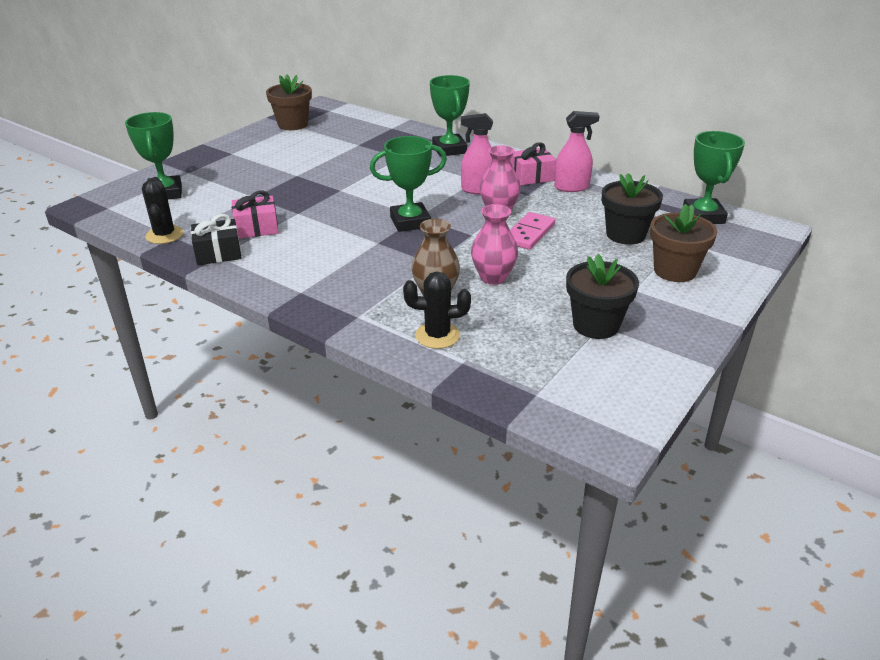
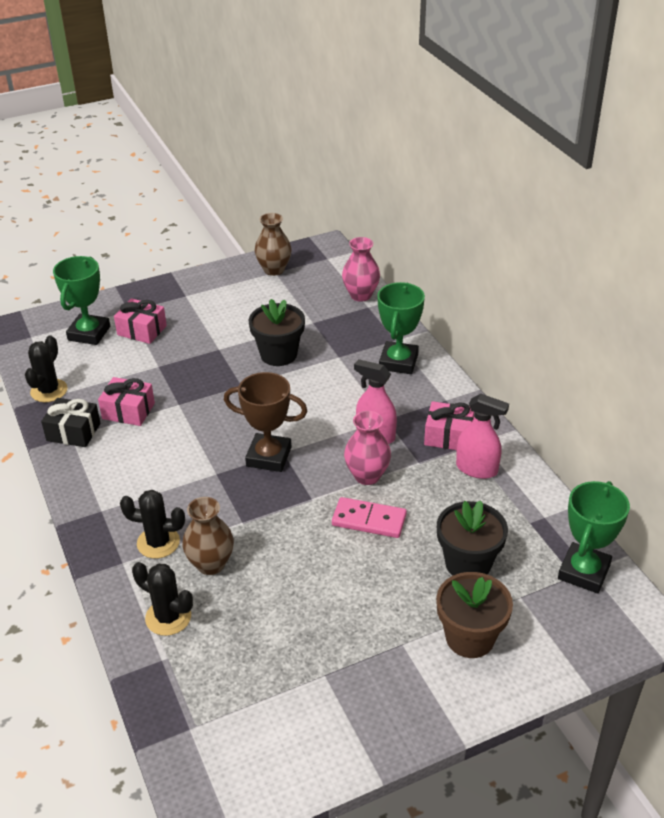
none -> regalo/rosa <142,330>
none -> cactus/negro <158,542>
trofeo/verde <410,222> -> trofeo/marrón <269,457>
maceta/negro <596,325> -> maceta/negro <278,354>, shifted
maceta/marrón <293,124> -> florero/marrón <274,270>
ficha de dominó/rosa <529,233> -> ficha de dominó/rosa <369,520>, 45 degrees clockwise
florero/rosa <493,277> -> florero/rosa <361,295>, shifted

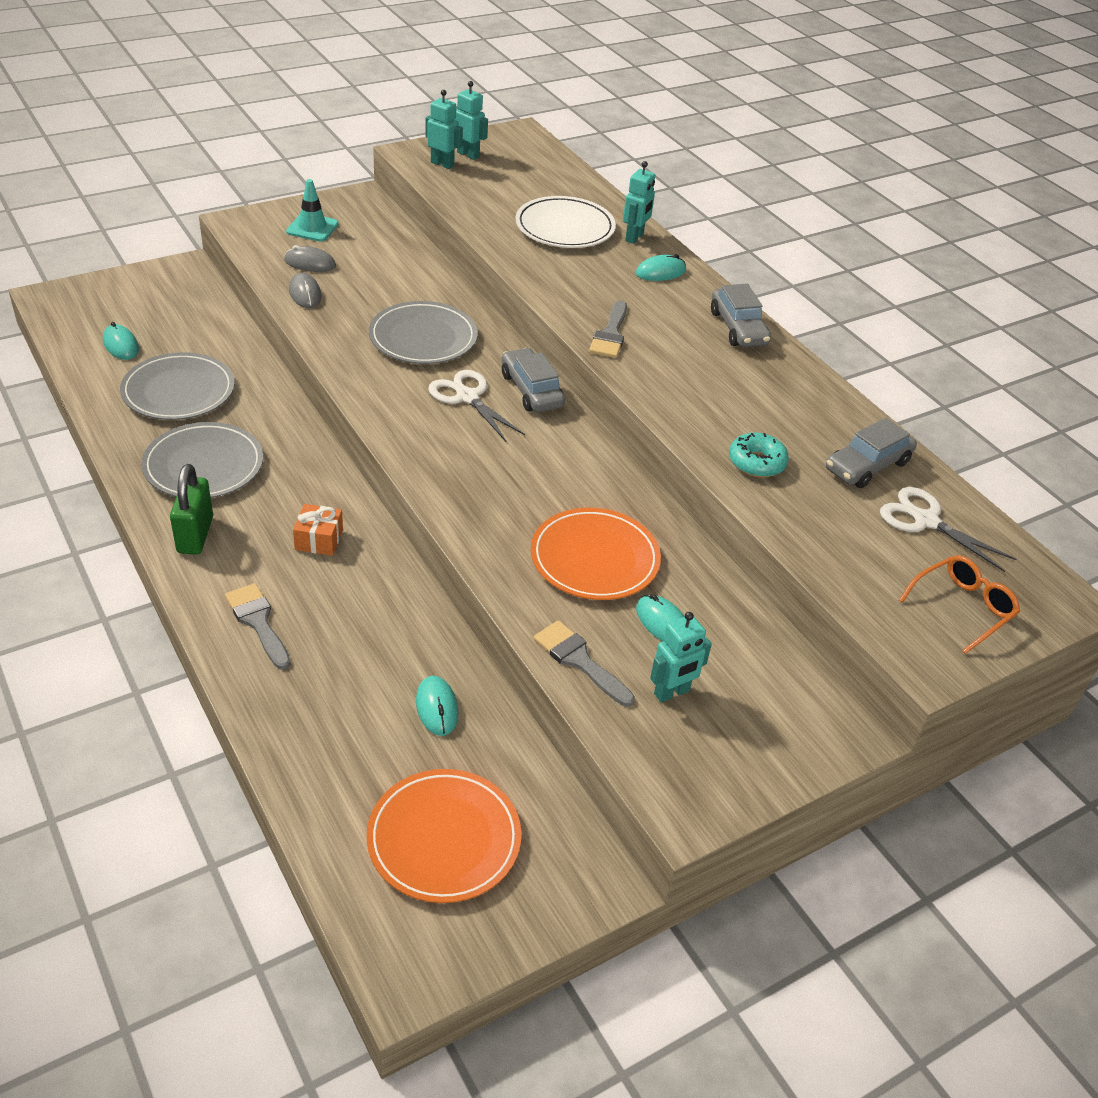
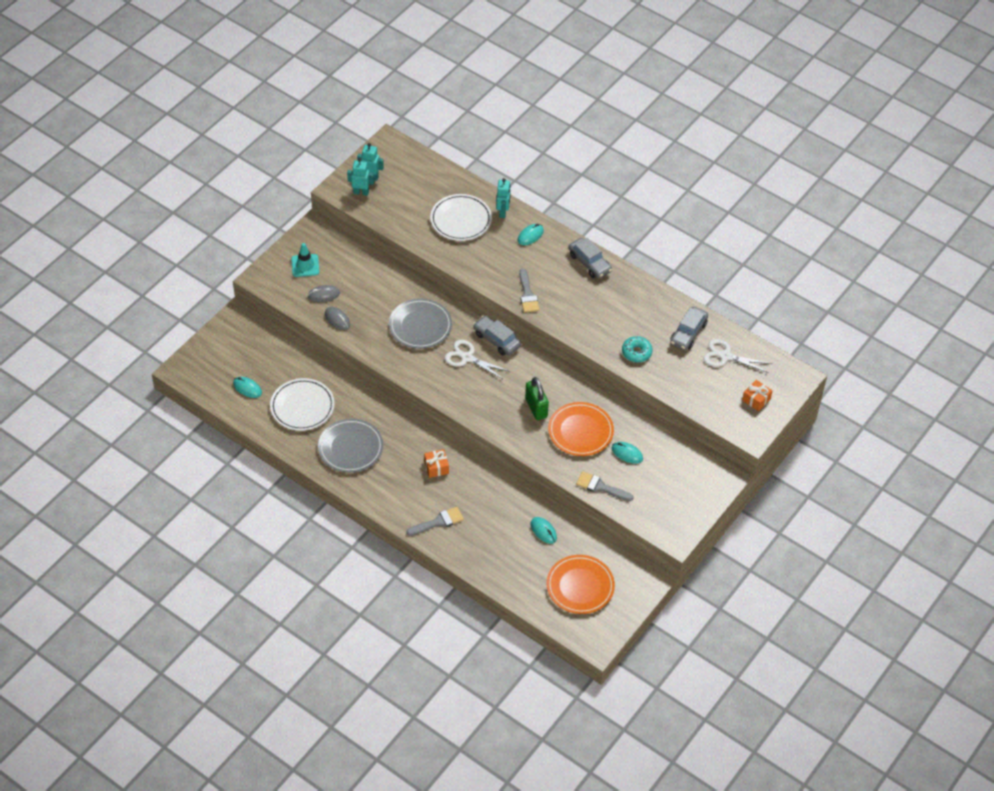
plato/gris <178,391> -> plato/blanco <302,407>
pincel/gris <258,622> -> pincel/gris <438,522>, 120 degrees clockwise
candado/verde <195,535> -> candado/verde <536,408>, shifted
gafas/naranja <962,608> -> regalo/naranja <756,399>
robot/turquesa <672,693> -> none

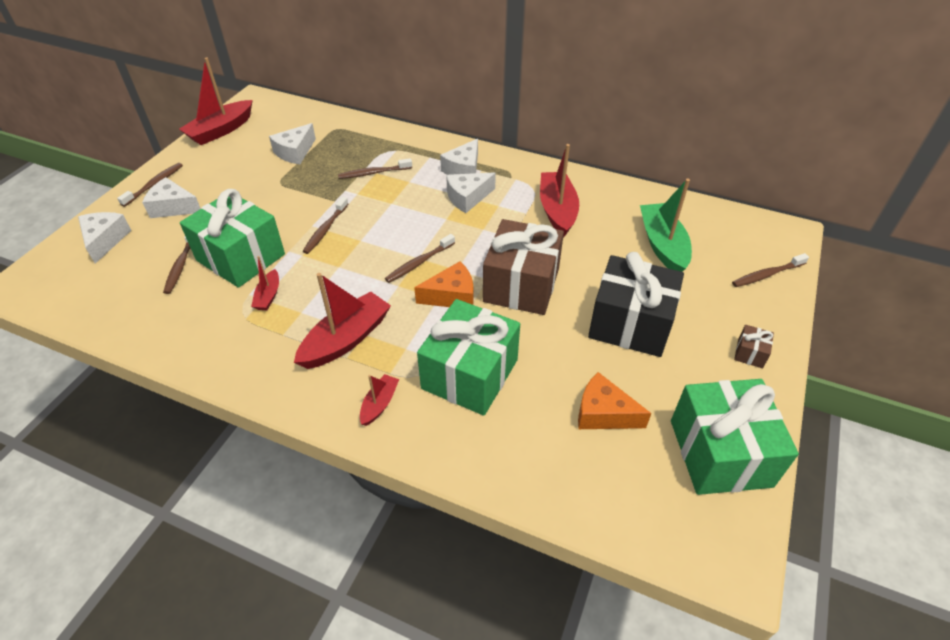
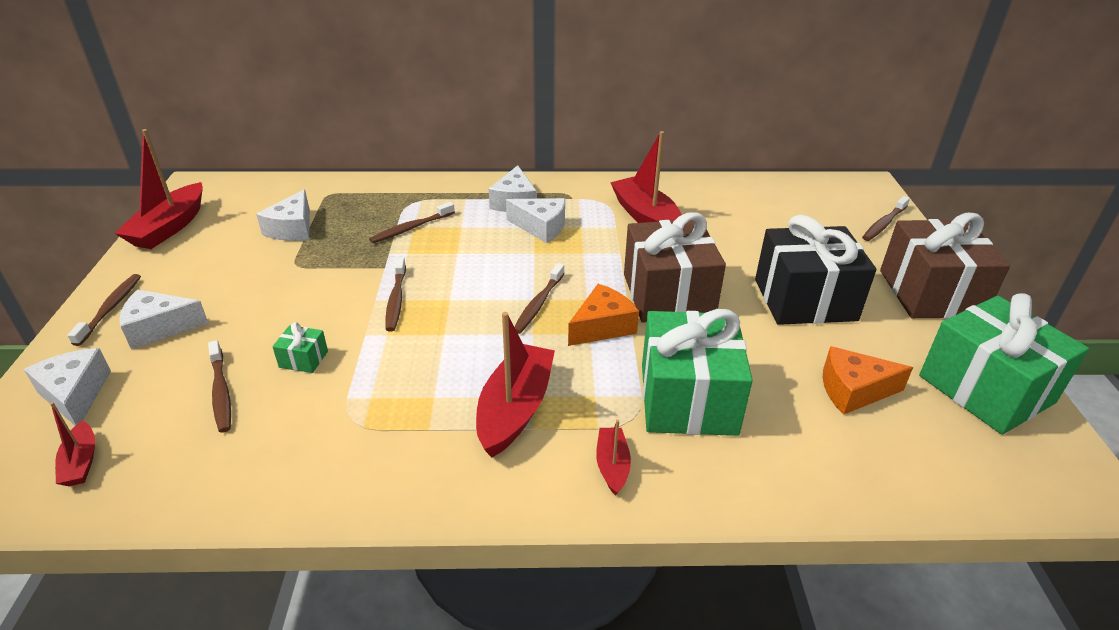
barco/rojo <268,296> -> barco/rojo <81,462>, shifted
regalo/verde <241,257> -> regalo/verde <303,359>, x0.40
queso/blanco <467,198> -> queso/blanco <541,227>, 105 degrees counterclockwise
regalo/marrón <750,353> -> regalo/marrón <930,293>, x2.49
barco/verde <662,245> -> none

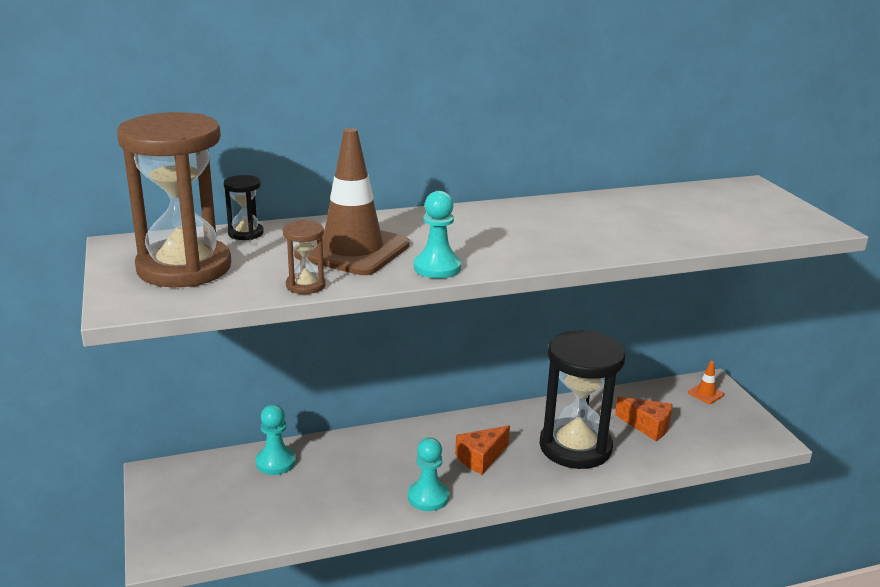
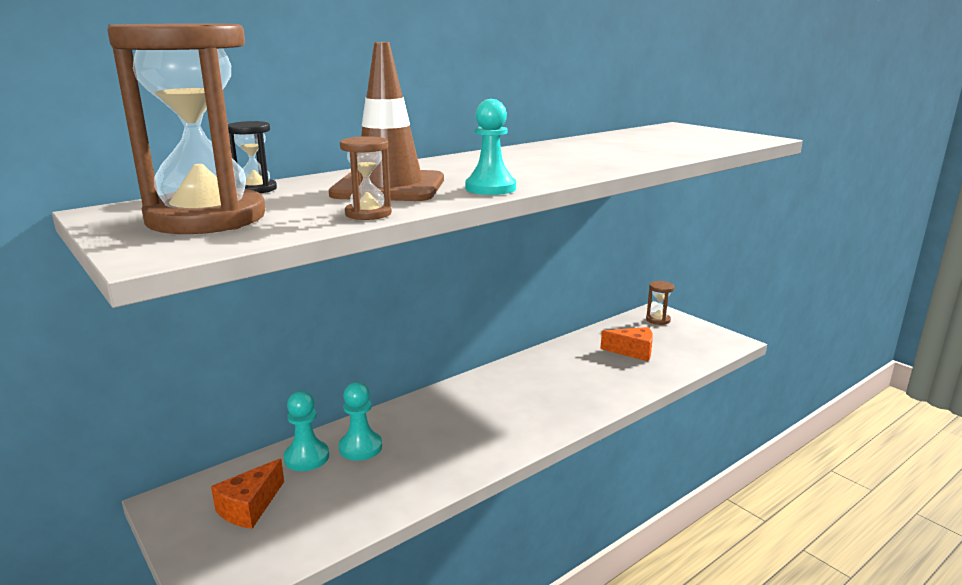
queso/naranja <481,458> -> queso/naranja <249,507>, shifted
peón/turquesa <428,497> -> peón/turquesa <360,447>, shifted
cono de tráfico/naranja <706,394> -> reloj de arena/marrón <658,320>
reloj de arena/negro <575,447> -> none

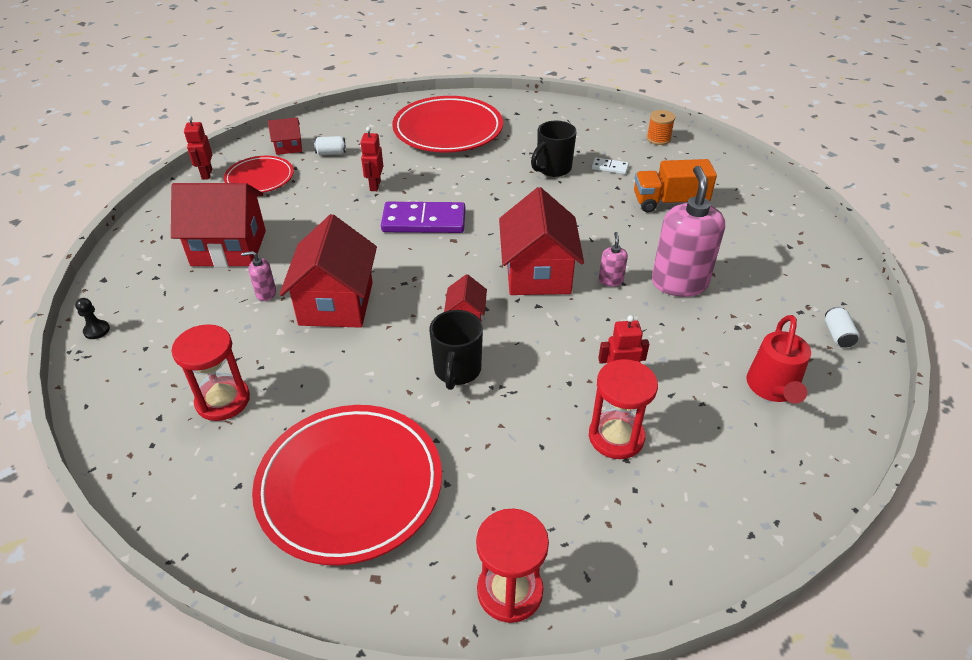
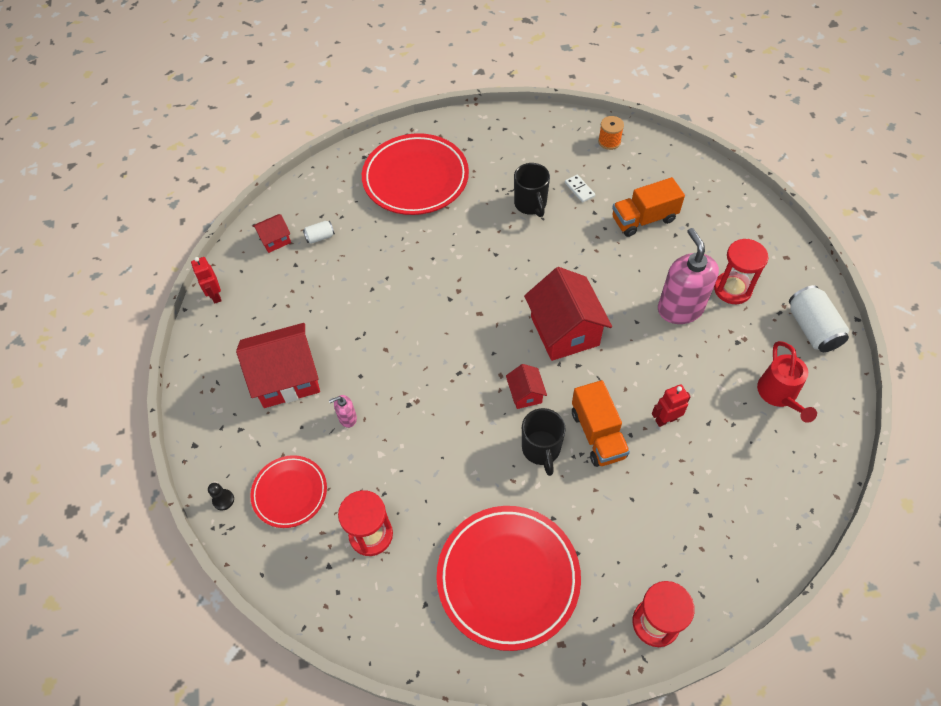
plato/rojo <260,178> -> plato/rojo <290,493>, shifted
taza/negro <552,169> -> taza/negro <531,204>, 45 degrees counterclockwise
ficha de dominó/blanco <610,167> -> ficha de dominó/blanco <579,189>, 60 degrees clockwise
none -> camión/naranja <597,434>
reloj de arena/rojo <616,437> -> reloj de arena/rojo <732,289>, shifted
lata/blanco <837,335> -> lata/blanco <812,328>, x1.95
casa/rojo <336,303> -> none
robot/rojo <375,186> -> none
ficha de dominó/morado <424,221> -> none
dispensador de jabón/rosa <610,280> -> none

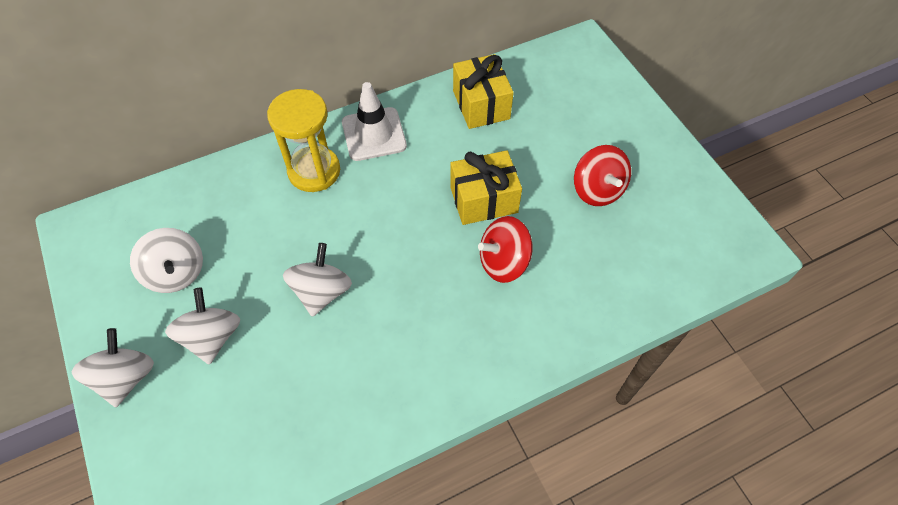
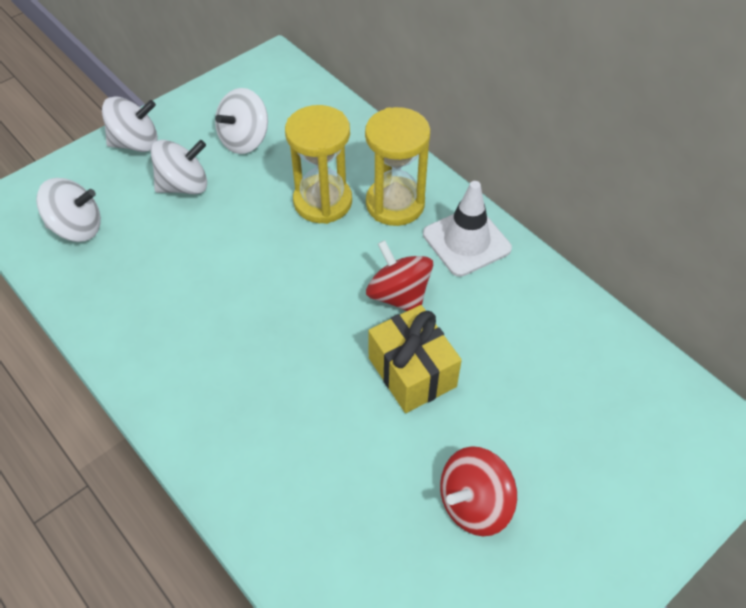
peonza/blanco <322,291> -> peonza/blanco <77,228>, shifted
none -> reloj de arena/amarillo <323,201>
peonza/rojo <503,262> -> peonza/rojo <398,295>, shifted
regalo/amarillo <481,105> -> none

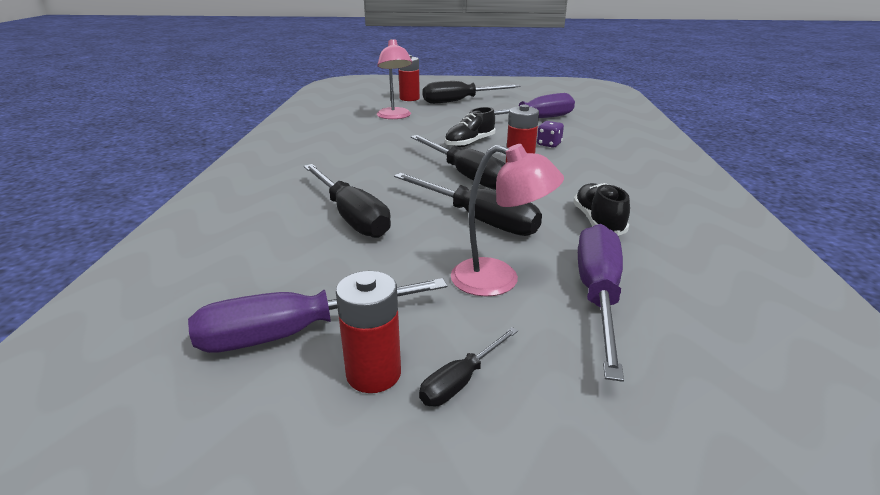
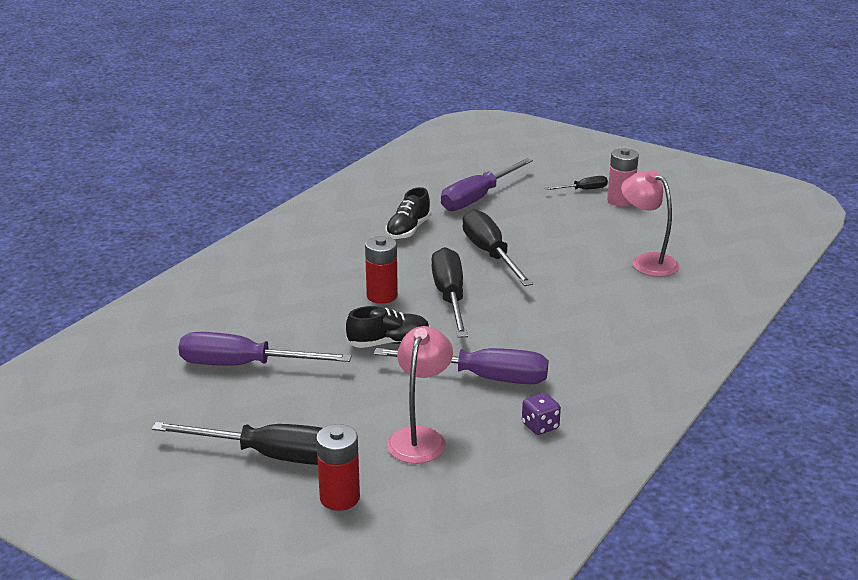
destornillador/morado <296,332> -> destornillador/morado <482,377>, shifted
dado/morado <549,144> -> dado/morado <540,426>, shifted
pila/rojo <373,374> -> pila/rosa <620,201>
lámpara/rosa <499,280> -> lámpara/rosa <647,261>, shifted
destornillador/negro <351,216> -> none

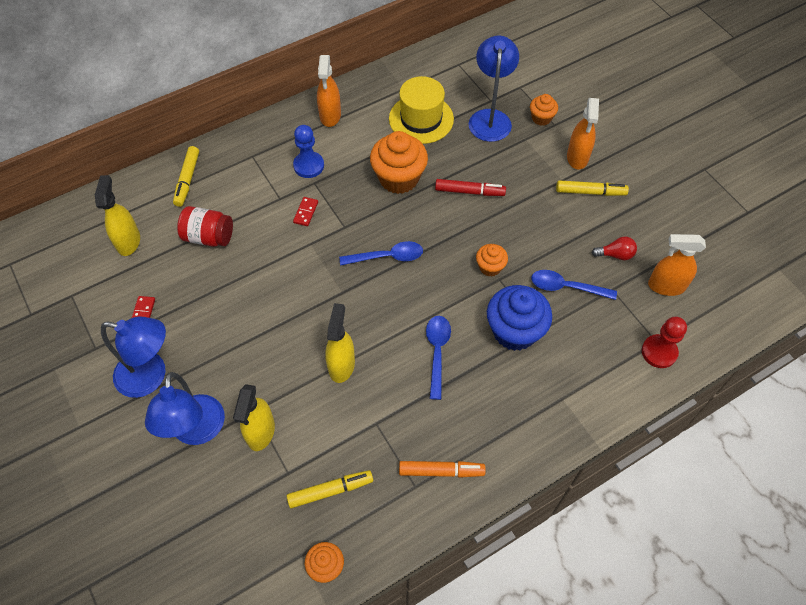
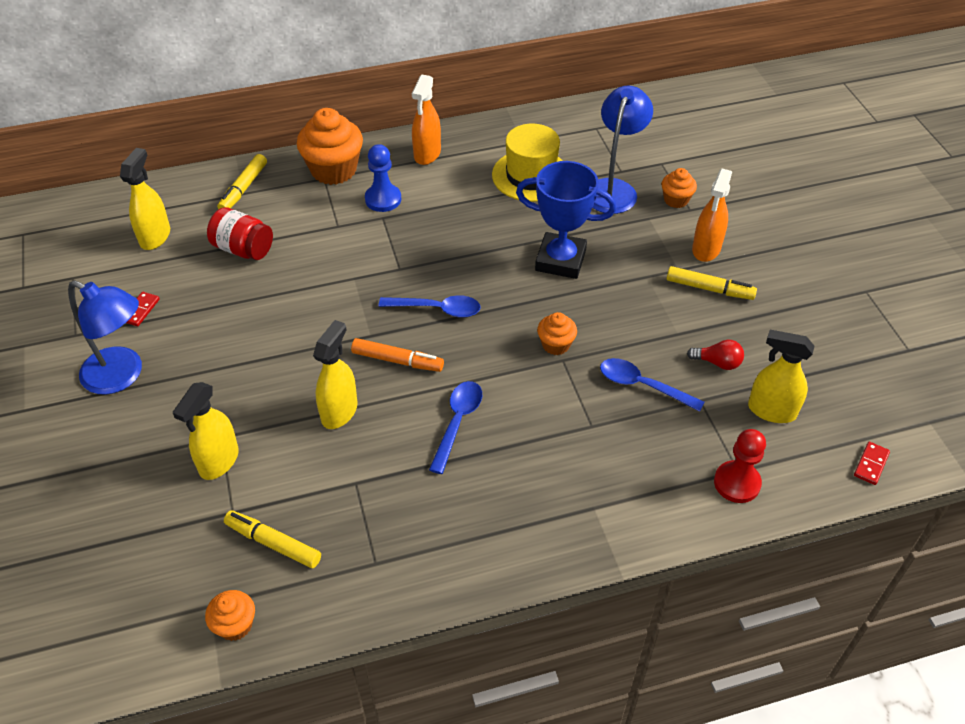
rotulador/amarillo <330,490> -> rotulador/amarillo <273,543>, 150 degrees counterclockwise
magdalena/naranja <399,178> -> magdalena/naranja <333,170>, shifted
rotulador/naranja <441,471> -> rotulador/naranja <397,360>, shifted
rotulador/rojo <469,191> -> trofeo/azul <560,260>
pulverizador/naranja <666,286> -> pulverizador/amarillo <771,410>
ficha de dominó/rojo <305,212> -> ficha de dominó/rojo <871,464>, shifted
lámpara/azul <197,431> -> none
magdalena/azul <514,331> -> none

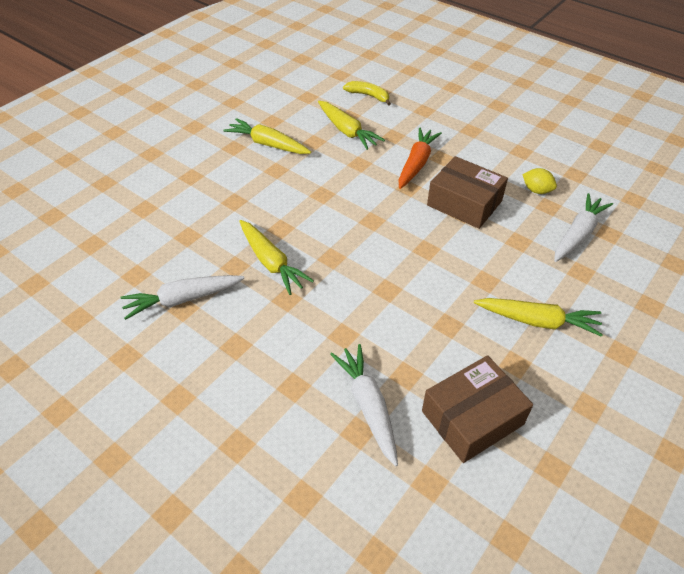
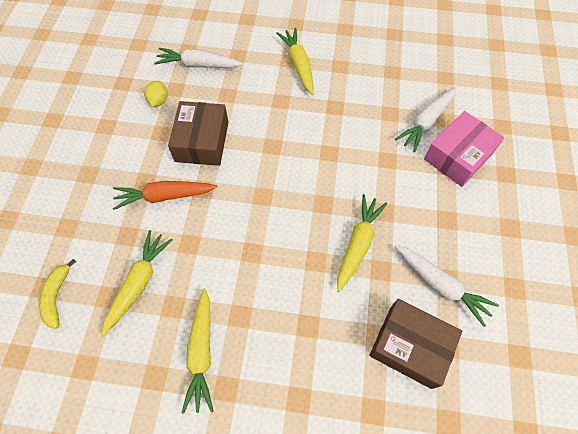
caja/marrón <472,418> -> caja/marrón <410,346>, shifted
none -> caja/rosa <458,156>

